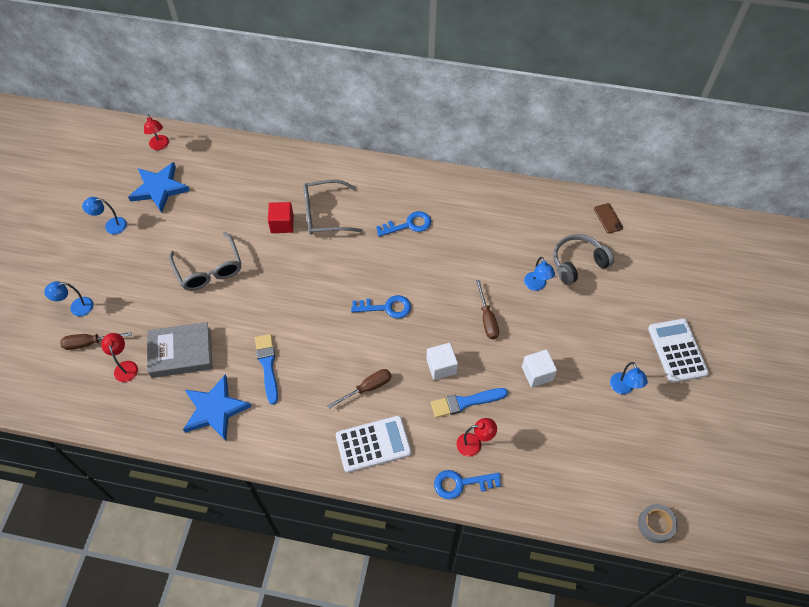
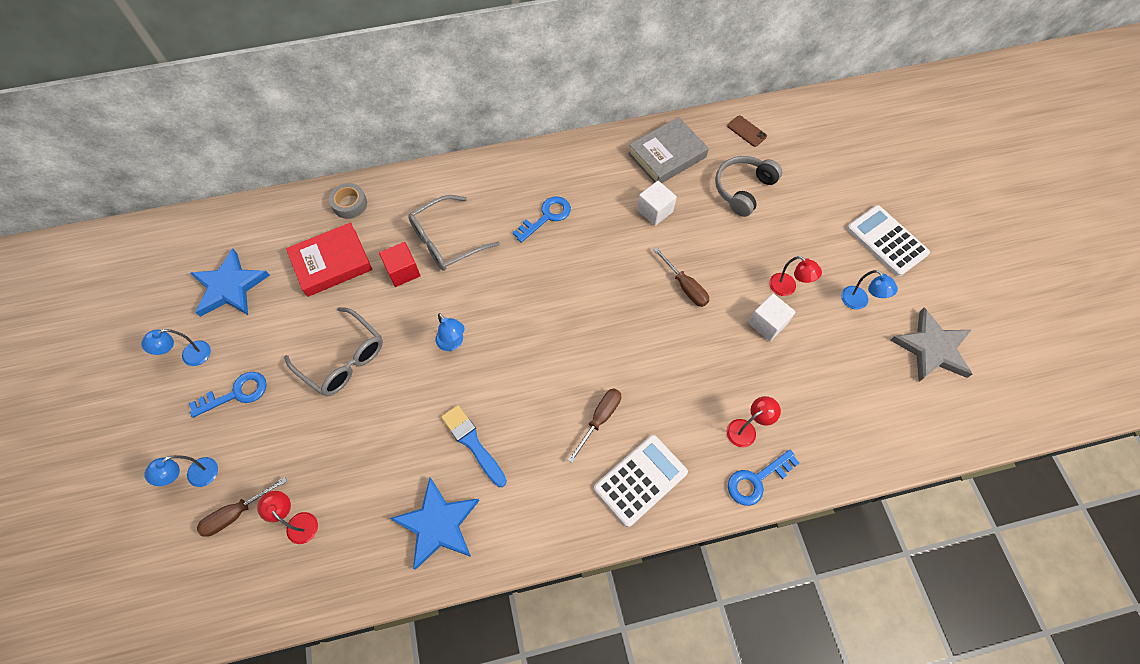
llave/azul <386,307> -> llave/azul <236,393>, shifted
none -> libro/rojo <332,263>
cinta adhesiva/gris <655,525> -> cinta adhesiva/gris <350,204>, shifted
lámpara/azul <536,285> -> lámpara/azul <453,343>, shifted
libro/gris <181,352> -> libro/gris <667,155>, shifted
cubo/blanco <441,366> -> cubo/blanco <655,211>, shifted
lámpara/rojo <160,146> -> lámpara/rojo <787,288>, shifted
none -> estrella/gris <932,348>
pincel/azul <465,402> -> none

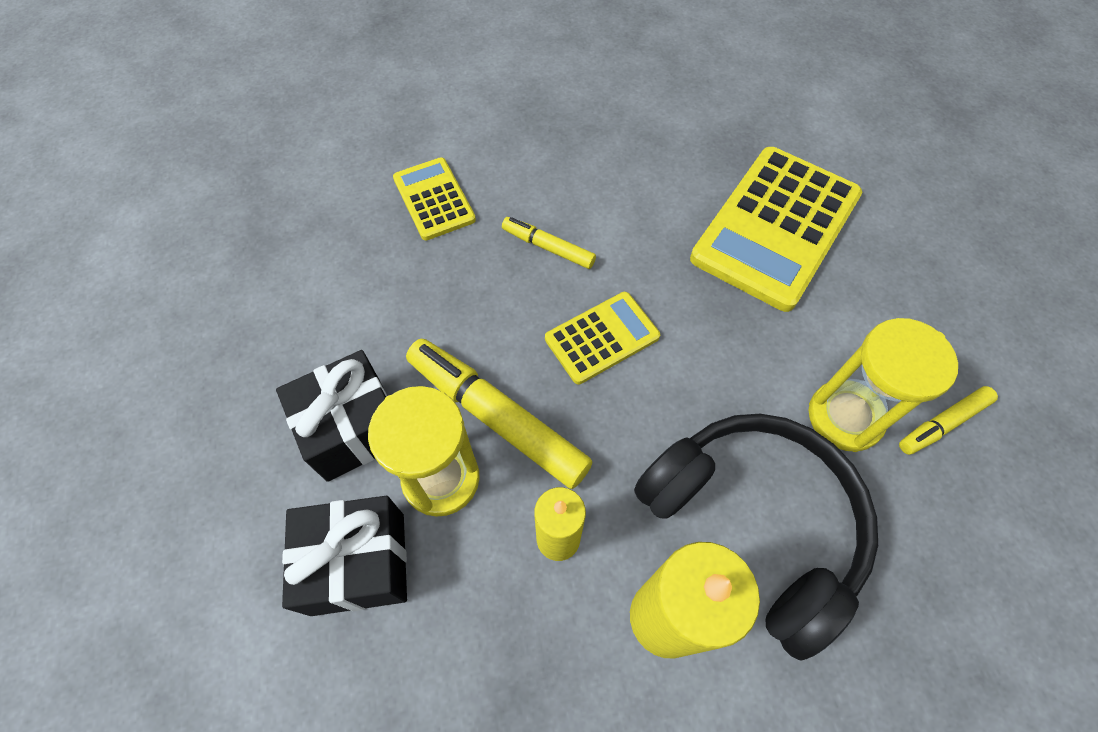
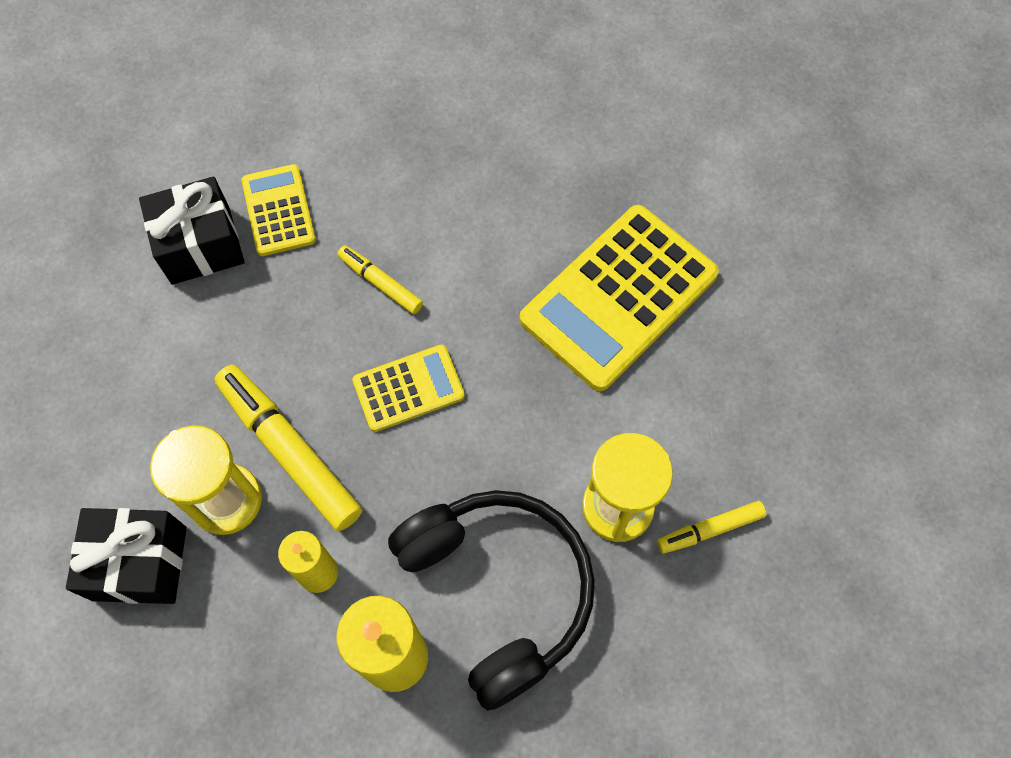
regalo/negro <354,428> -> regalo/negro <201,245>, shifted

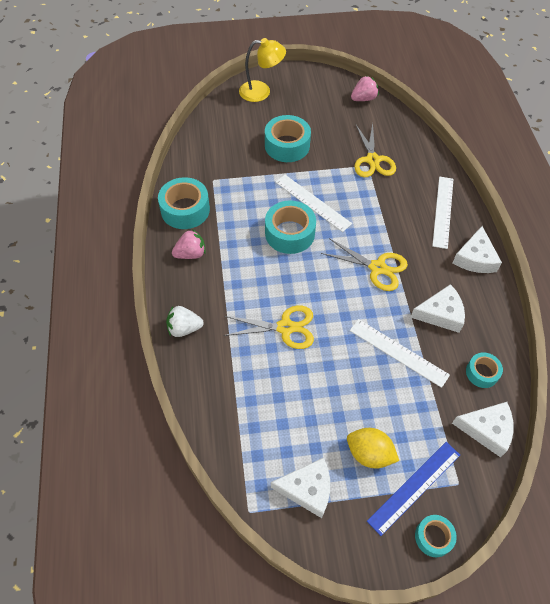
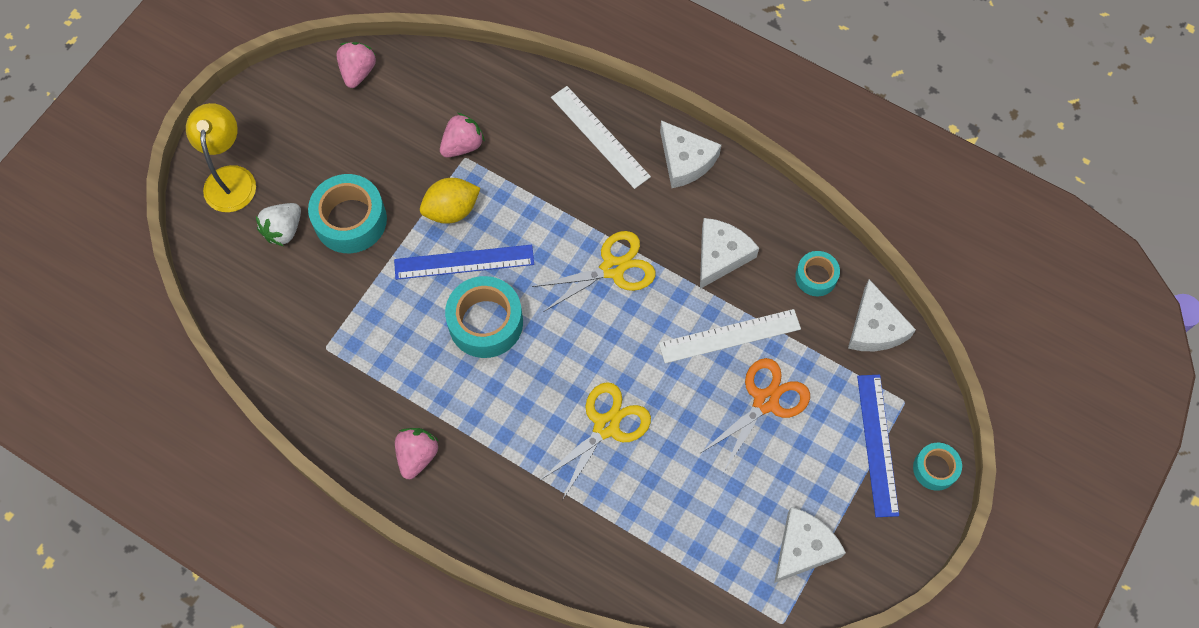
lámpara/amarillo <261,92> -> lámpara/amarillo <230,178>, 45 degrees counterclockwise
fresa/blanco <184,328> -> fresa/blanco <283,230>, shifted
regla/blanco <312,202> -> regla/azul <464,262>
limón/amarillo <369,454> -> limón/amarillo <451,210>, shifted
tijeras/amarillo <372,160> -> fresa/rosa <462,145>
none -> tijeras/naranja <766,401>
queso/blanco <486,430> -> queso/blanco <875,327>, 120 degrees clockwise
cinta adhesiva/turquesa <185,210> -> none

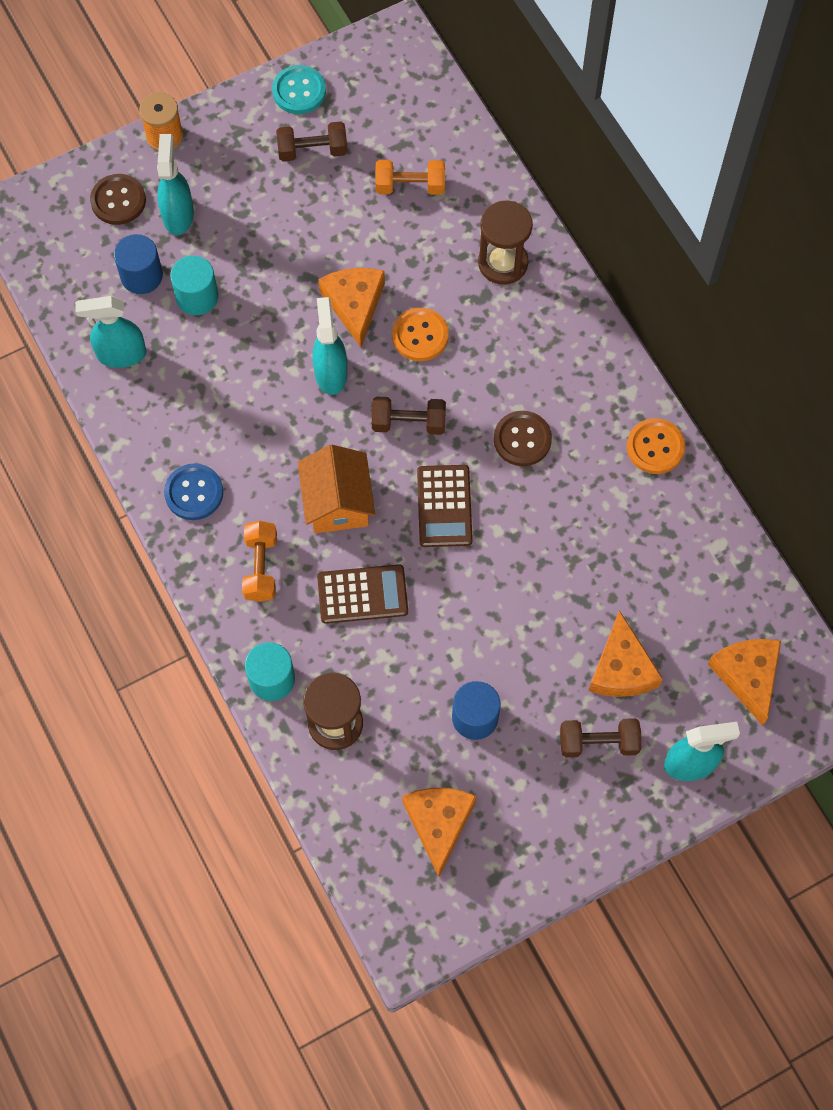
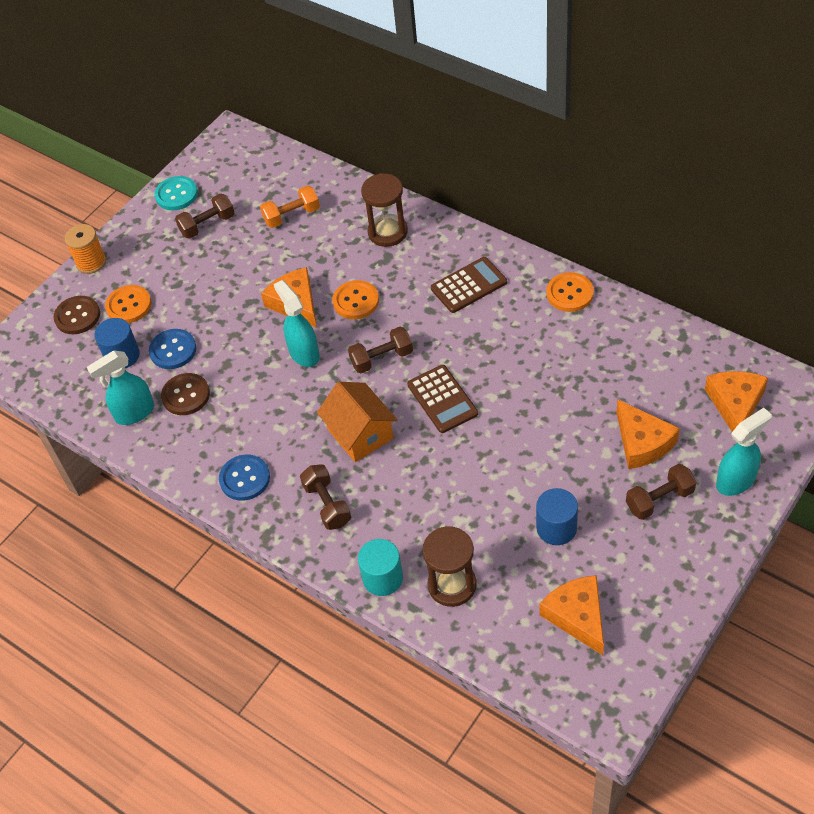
pulverizador/turquesa <178,215> -> botón/naranja <129,305>
cilindro/turquesa <197,297> -> botón/azul <173,350>
botón/marrón <522,439> -> botón/marrón <186,395>, shifted
mancuerna/naranja <261,567> -> mancuerna/marrón <327,505>
calculadora/marrón <362,594> -> calculadora/marrón <468,285>, shifted
queso/naranja <747,676> -> queso/naranja <735,404>, 45 degrees clockwise

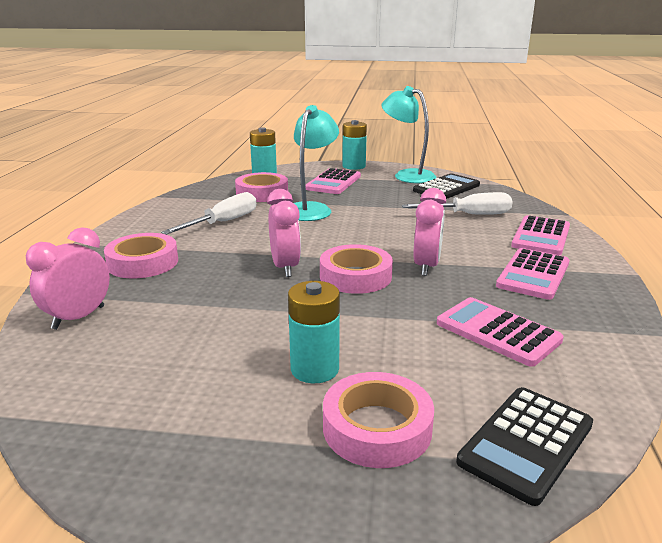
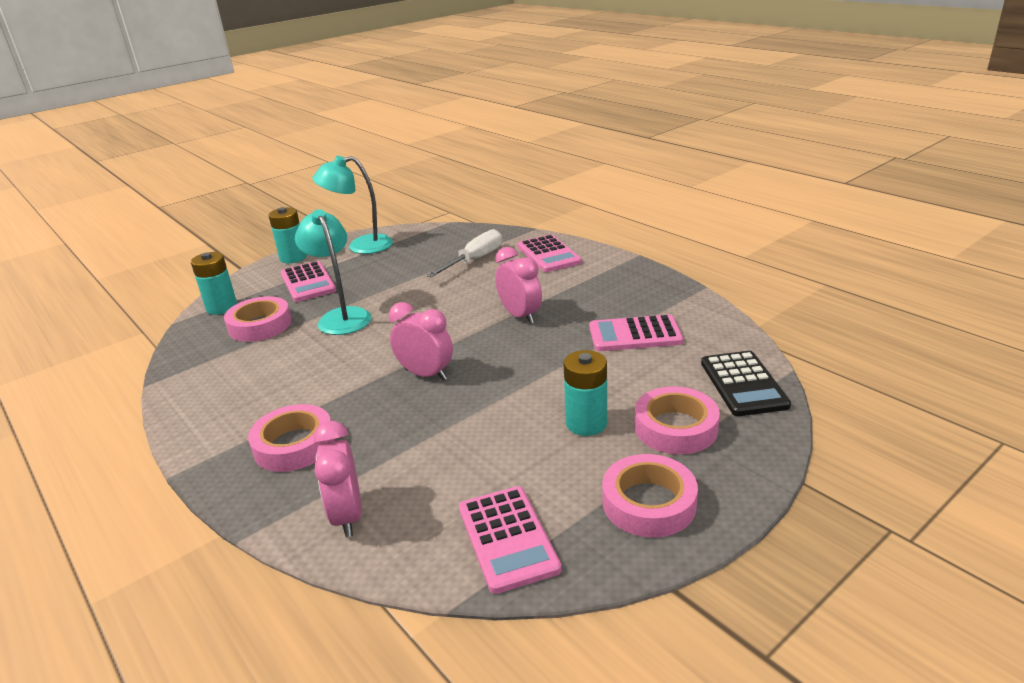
calculadora/rosa <533,274> -> calculadora/rosa <507,538>, shifted
cinta adhesiva/rosa <355,276> -> cinta adhesiva/rosa <649,503>, shifted
destornillador/blanco <223,222> -> none
calculadora/negro <446,188> -> none

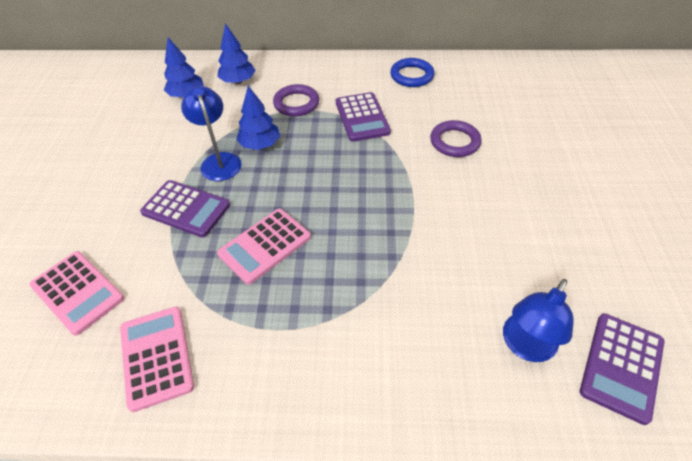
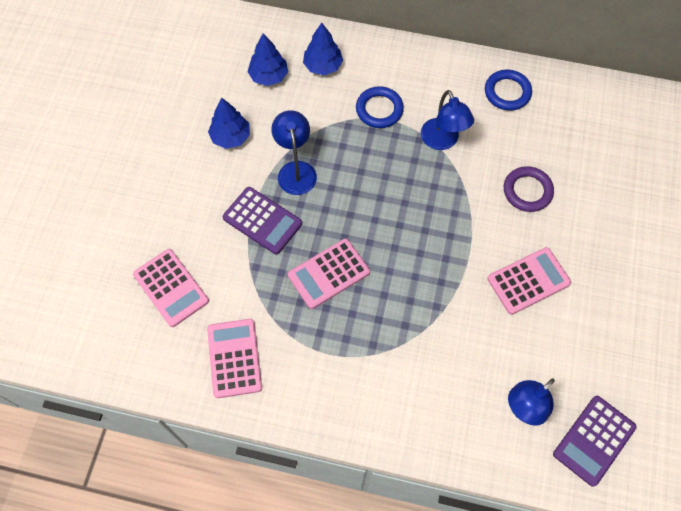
árbol/azul <260,145> -> árbol/azul <231,137>, shifted
anillo/morado <296,103> -> anillo/azul <379,109>
calculadora/morado <362,117> -> lámpara/azul <442,141>
none -> calculadora/rosa <528,281>

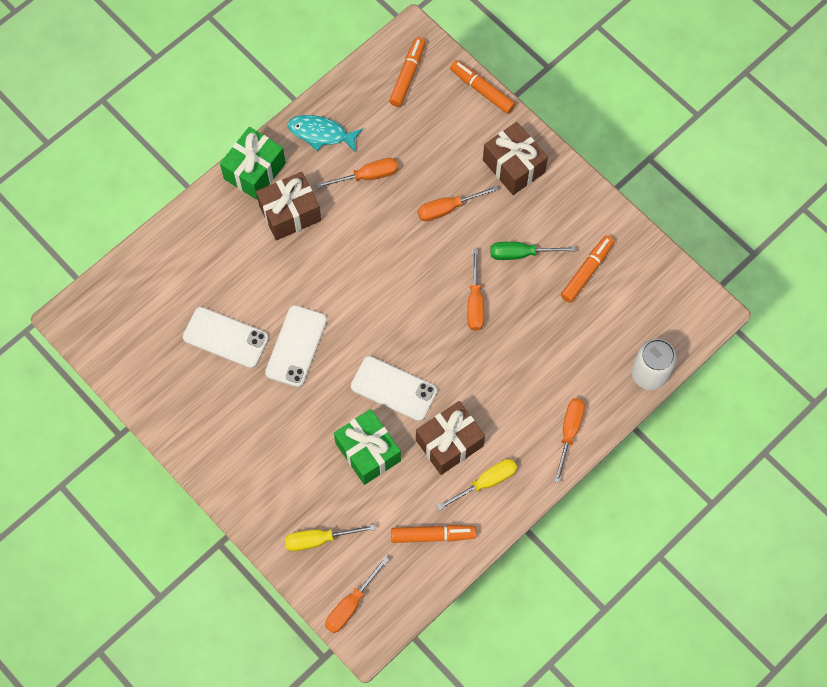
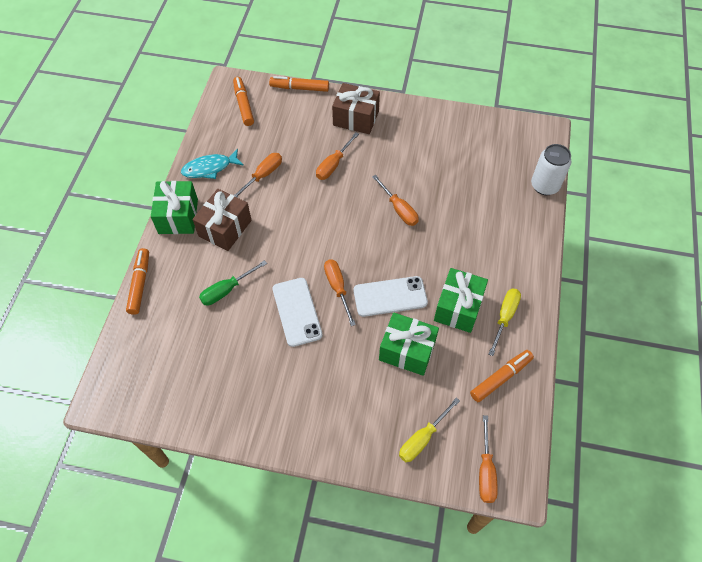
rotulador/naranja <587,271> -> rotulador/naranja <140,284>, shifted
destornillador/verde <521,254> -> destornillador/verde <227,290>, shifted
destornillador/naranja <569,432> -> destornillador/naranja <337,288>, shifted
regalo/marrón <449,443> -> regalo/verde <458,308>
móvil/blanco <226,337> -> none

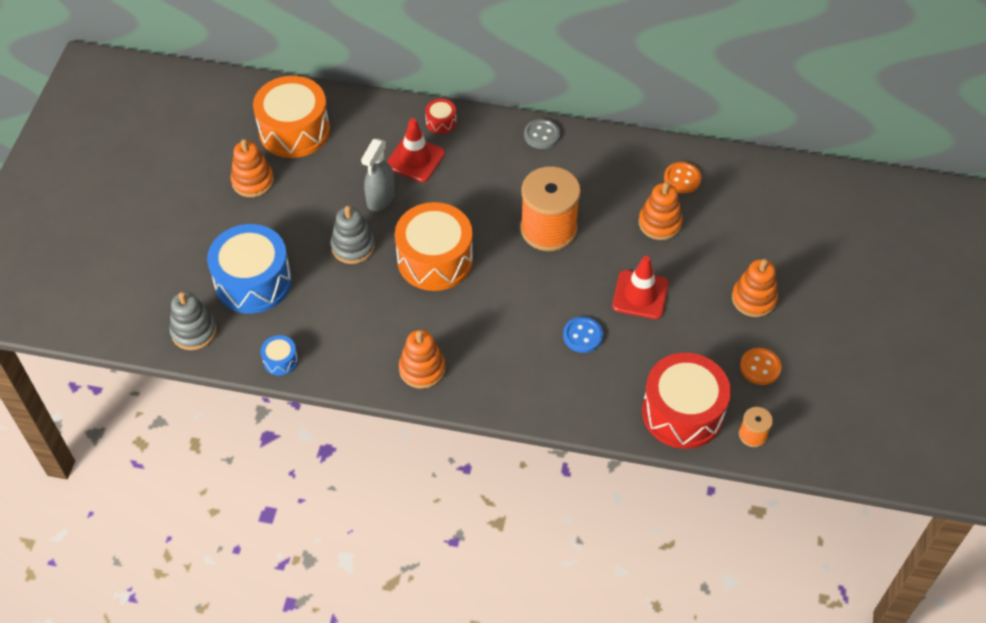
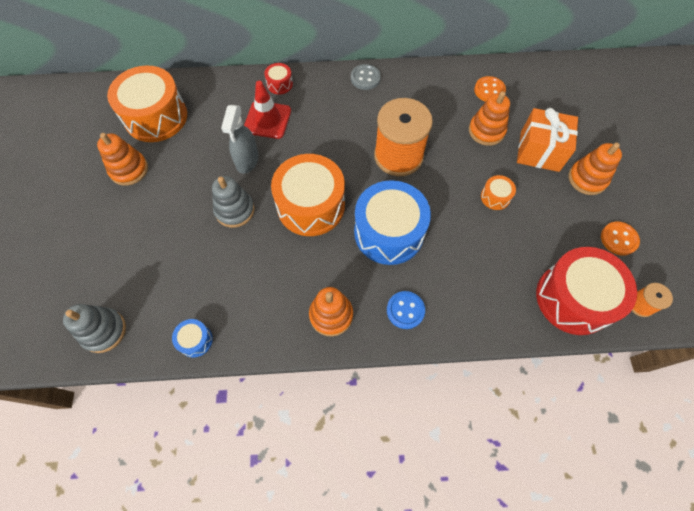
tambor/azul <253,281> -> tambor/azul <389,232>, shifted
botón/azul <582,336> -> botón/azul <405,310>, shifted
cono de tráfico/rojo <640,295> -> tambor/naranja <495,197>
none -> regalo/naranja <539,151>

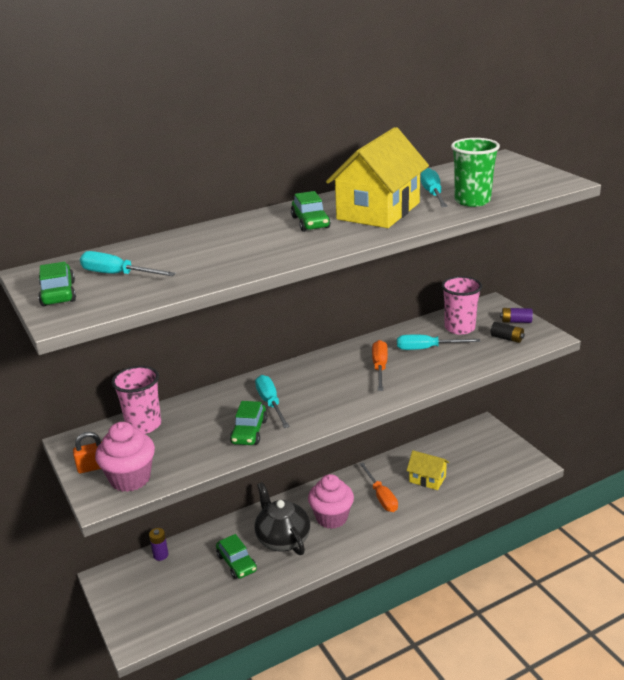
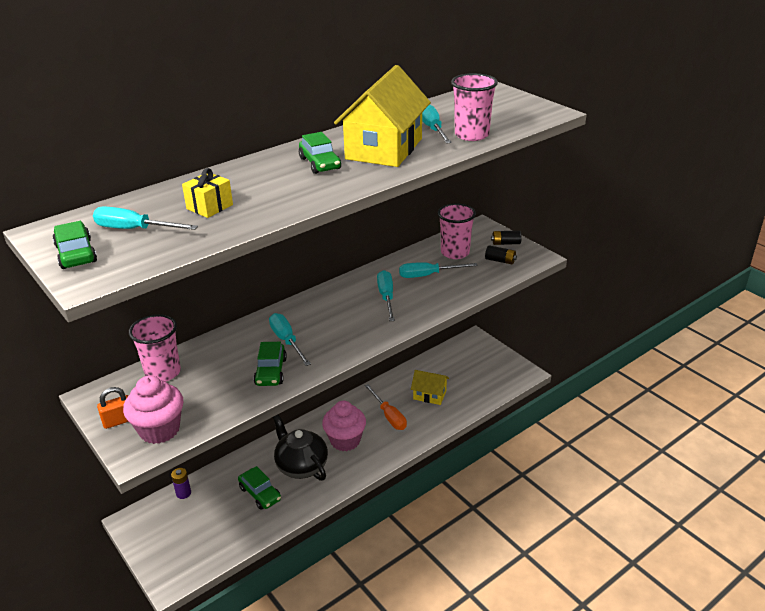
none -> regalo/amarillo <209,207>
destornillador/naranja <380,367> -> destornillador/turquesa <386,297>
vaso/verde <472,201> -> vaso/rosa <471,135>
pila/morado <516,321> -> pila/negro <506,243>

